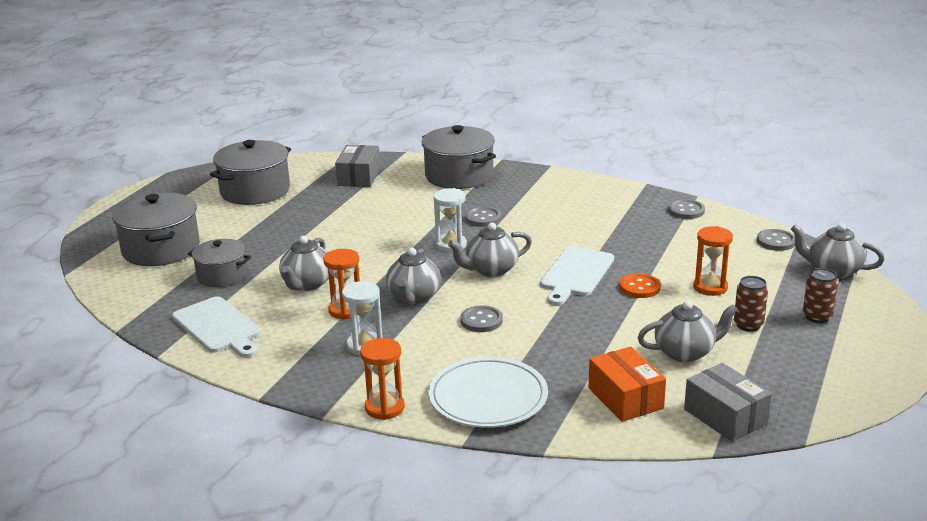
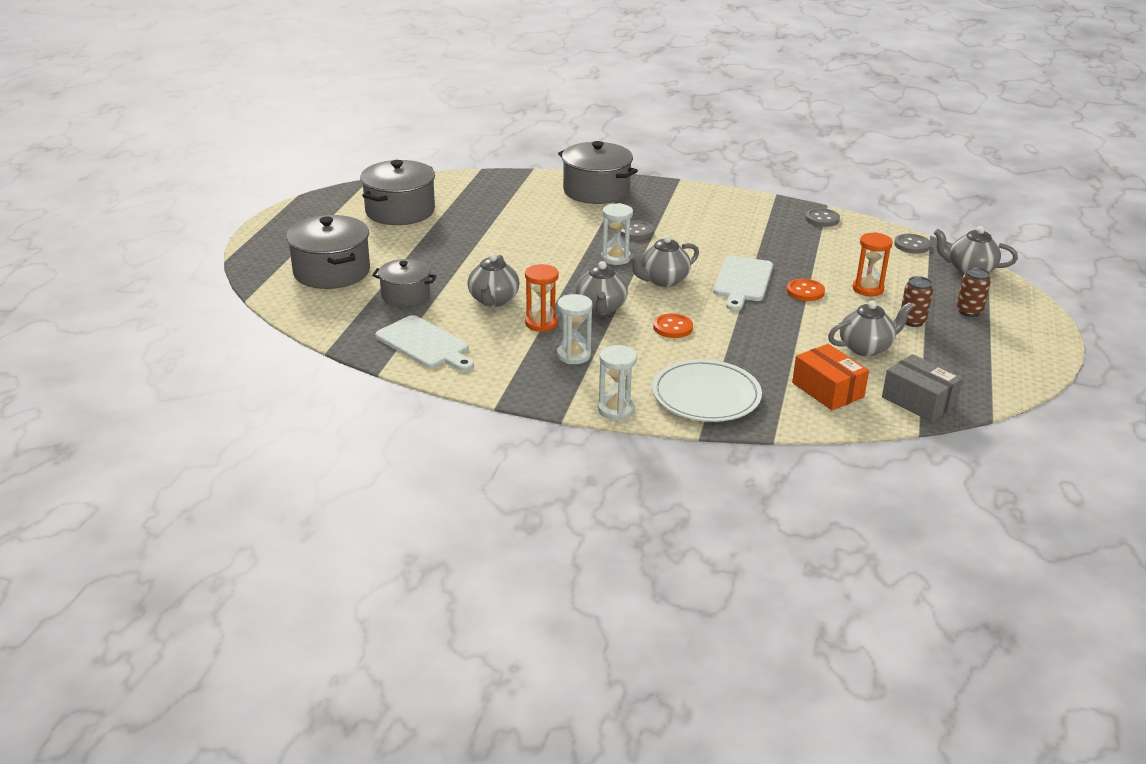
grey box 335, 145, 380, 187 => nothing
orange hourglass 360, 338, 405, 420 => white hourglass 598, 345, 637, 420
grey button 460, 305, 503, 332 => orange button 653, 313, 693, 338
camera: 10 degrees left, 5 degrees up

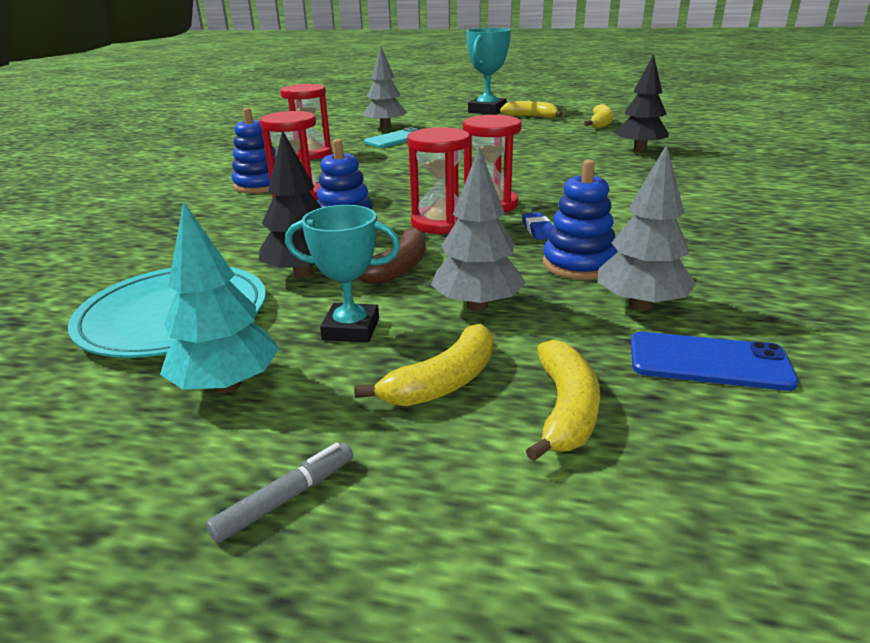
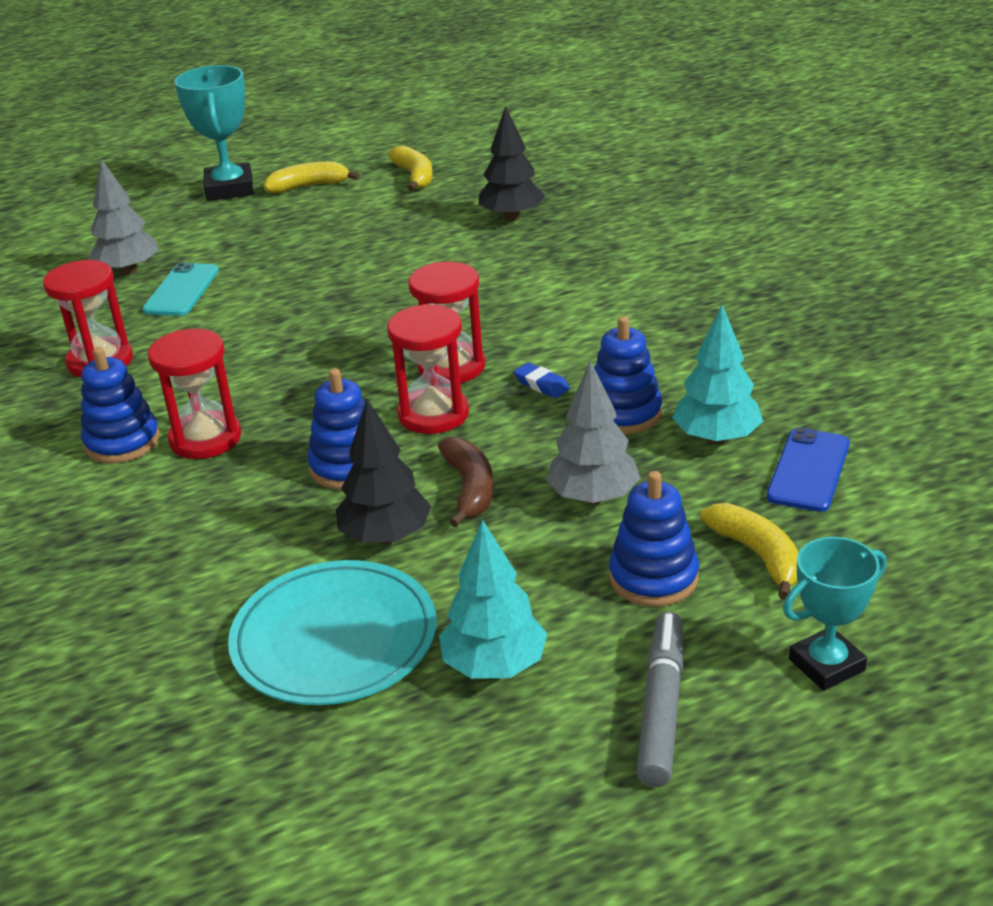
grey marker 206, 443, 353, 543 => grey marker 636, 612, 683, 787, x1.73
turquoise trophy 285, 205, 400, 342 => turquoise trophy 783, 537, 887, 691, shifted
yellow banana 355, 324, 493, 406 => blue stacking toy 609, 471, 699, 607
grey tree 597, 144, 696, 311 => turquoise tree 672, 305, 763, 444
blue phone 631, 332, 798, 391 => blue phone 766, 428, 850, 512, 45 degrees counterclockwise
camera: 35 degrees left, 5 degrees up

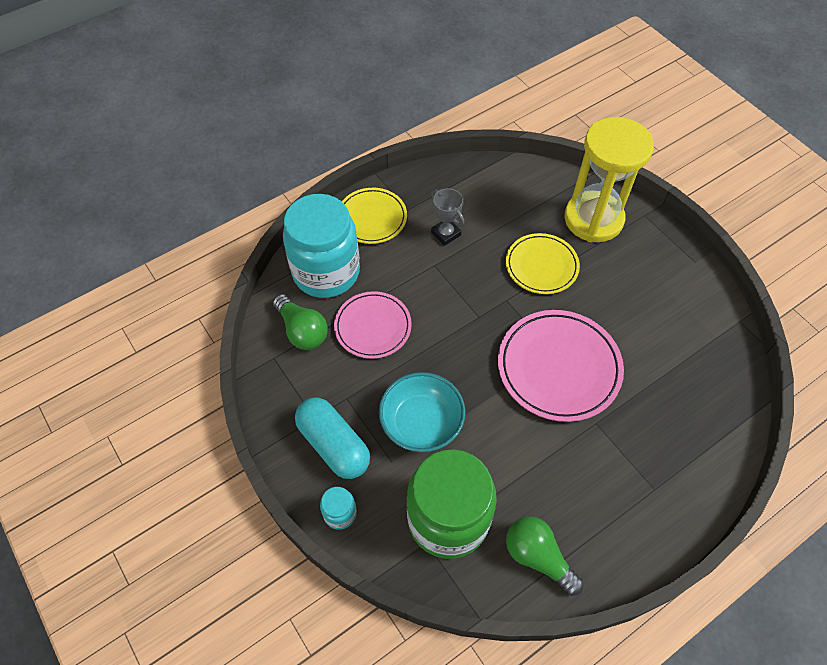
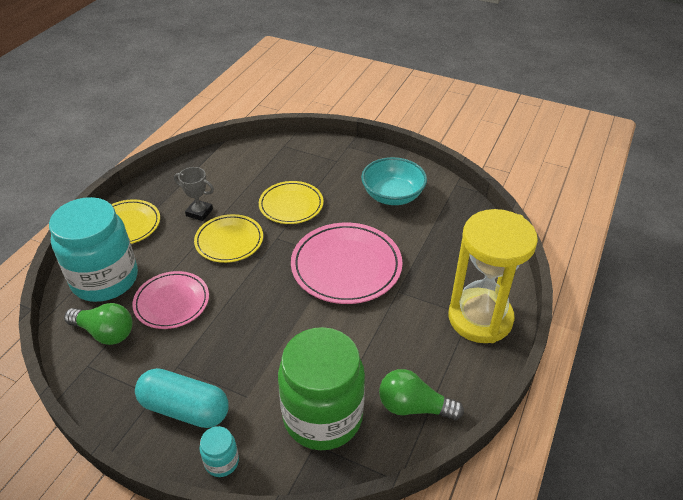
turquoise bowl 379, 372, 465, 452 => turquoise bowl 361, 157, 427, 205, shifted
yellow hourglass 564, 117, 654, 242 => yellow hourglass 448, 209, 538, 343, shifted
nothing => yellow plate 194, 214, 263, 263
camera: 30 degrees left, 15 degrees down

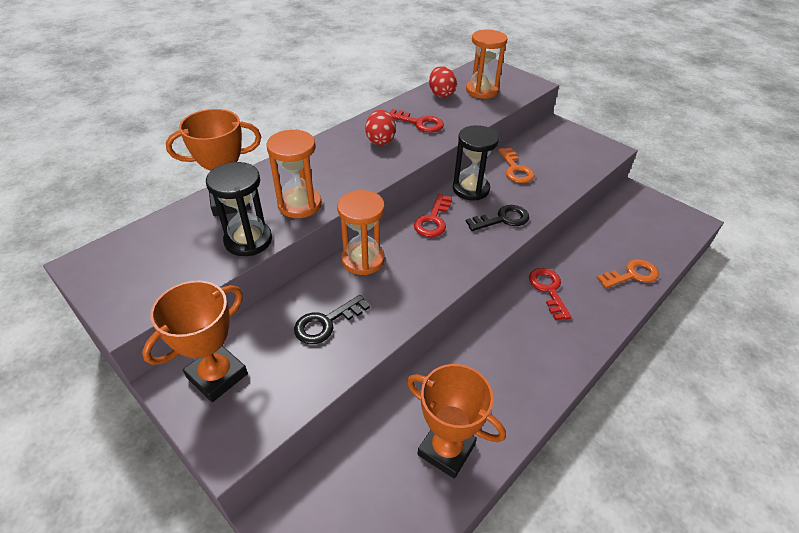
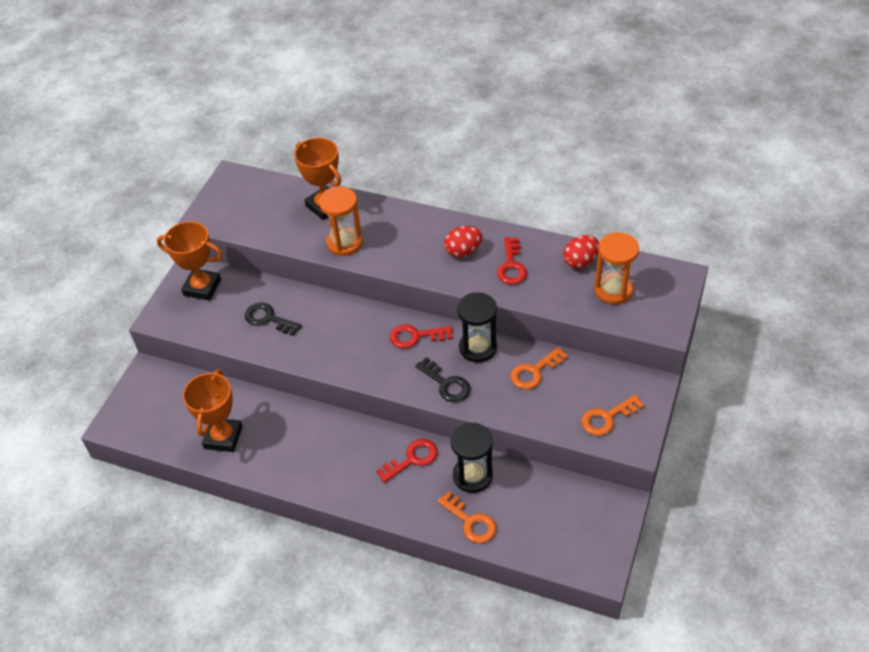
black hourglass 206, 162, 272, 256 => black hourglass 451, 423, 493, 493, shifted
orange hourglass 337, 190, 385, 275 => nothing
nothing => orange key 581, 395, 644, 436
camera: 70 degrees right, 5 degrees up

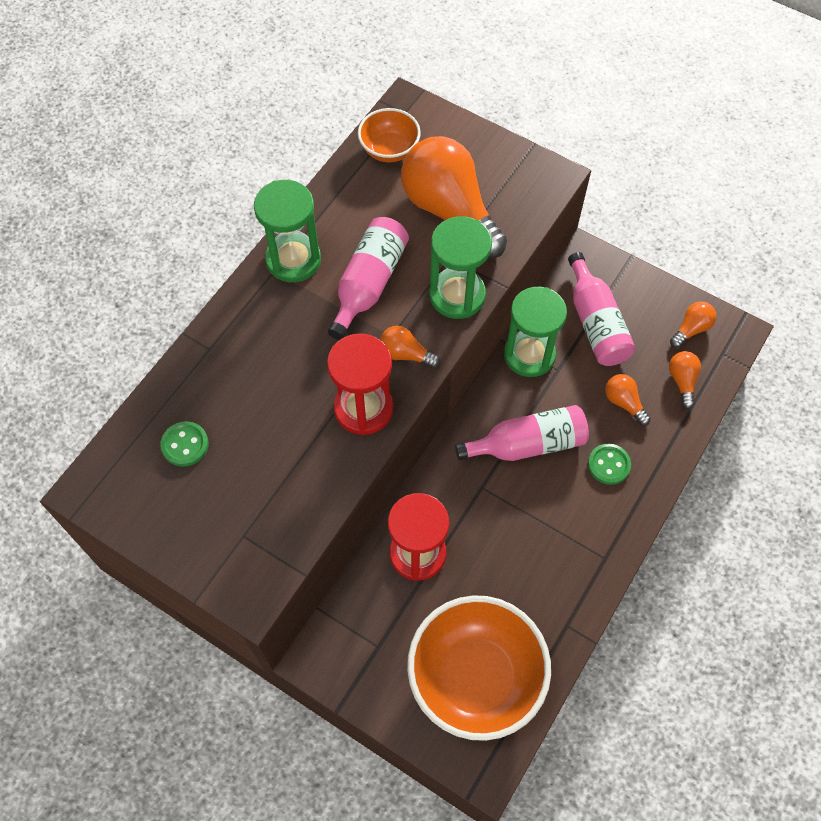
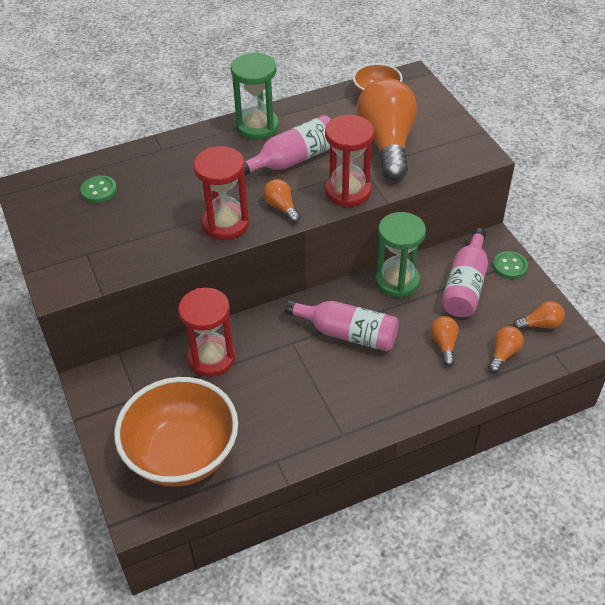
green hourglass 430, 216, 492, 319 => red hourglass 325, 115, 374, 207
green button 588, 444, 631, 485 => green button 493, 251, 528, 279, shifted
camera: 35 degrees right, 15 degrees down

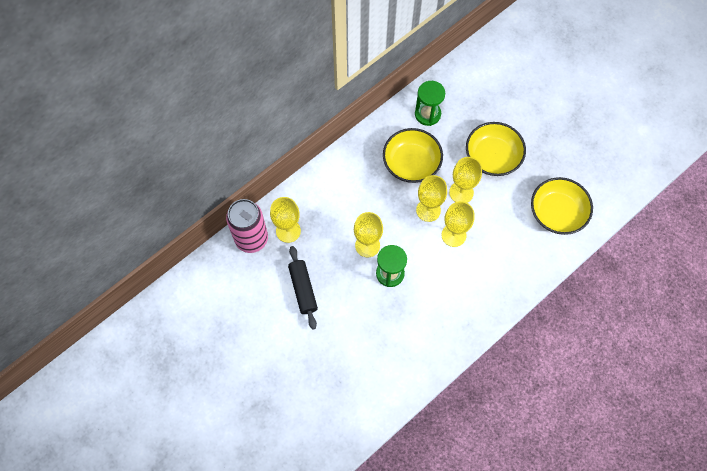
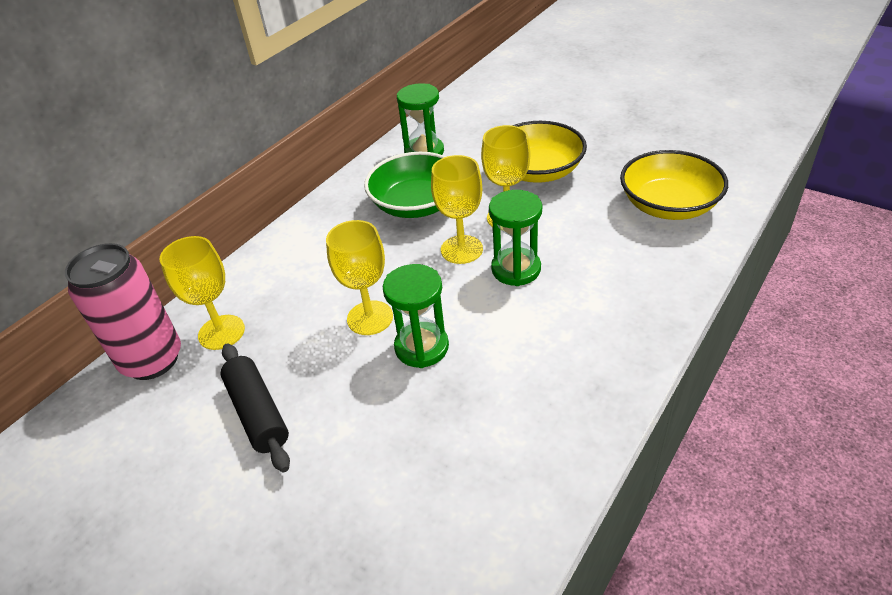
yellow bowl 383, 128, 443, 183 => green bowl 364, 152, 446, 218
yellow goblet 442, 201, 474, 247 => green hourglass 489, 190, 542, 286
camera: 10 degrees left, 25 degrees down

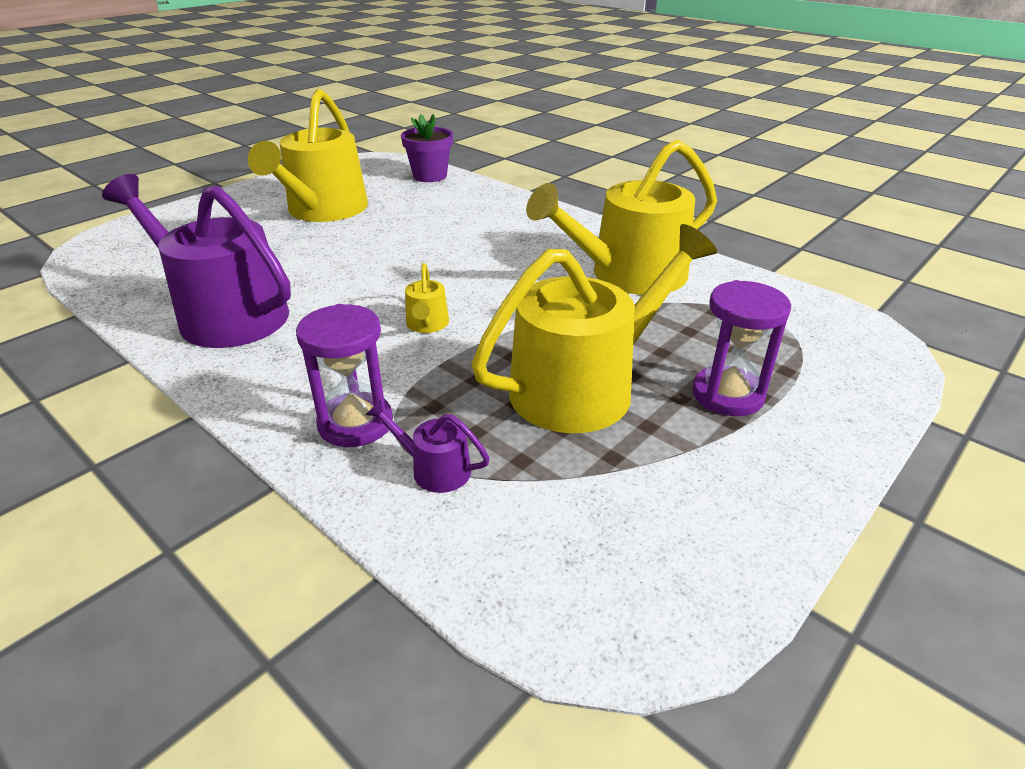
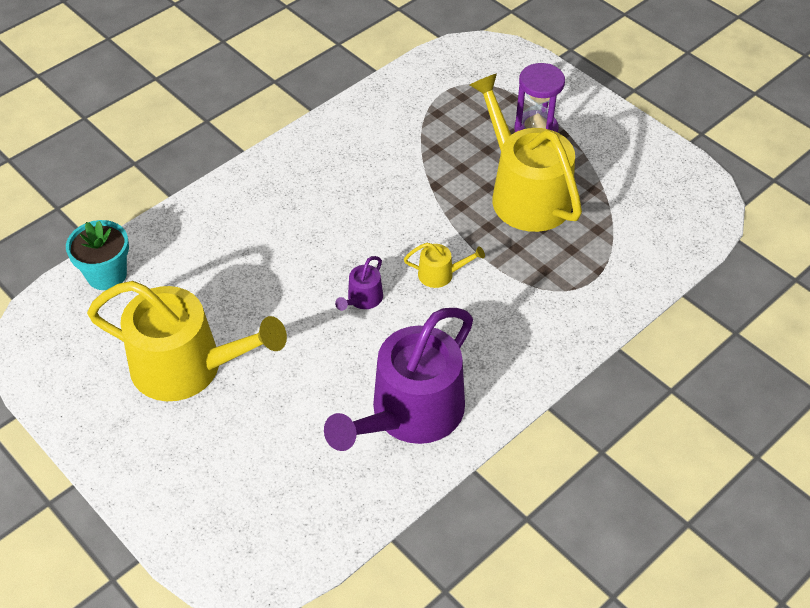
purple hourglass 296, 304, 393, 447 => nothing
purple watering can 366, 400, 490, 493 => purple watering can 335, 256, 383, 311, shifted
purple flower pot 401, 114, 453, 182 => turquoise flower pot 66, 220, 129, 290
yellow watering can 526, 139, 717, 295 => nothing
camera: 85 degrees left, 15 degrees up

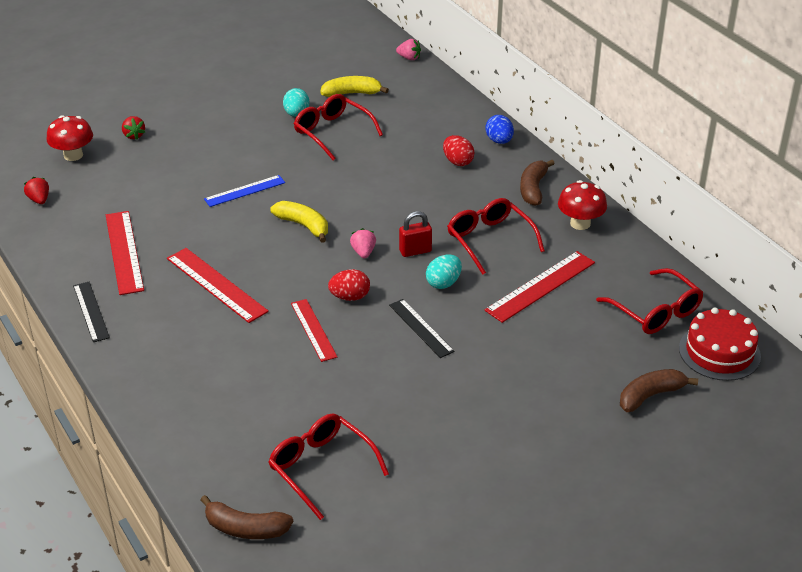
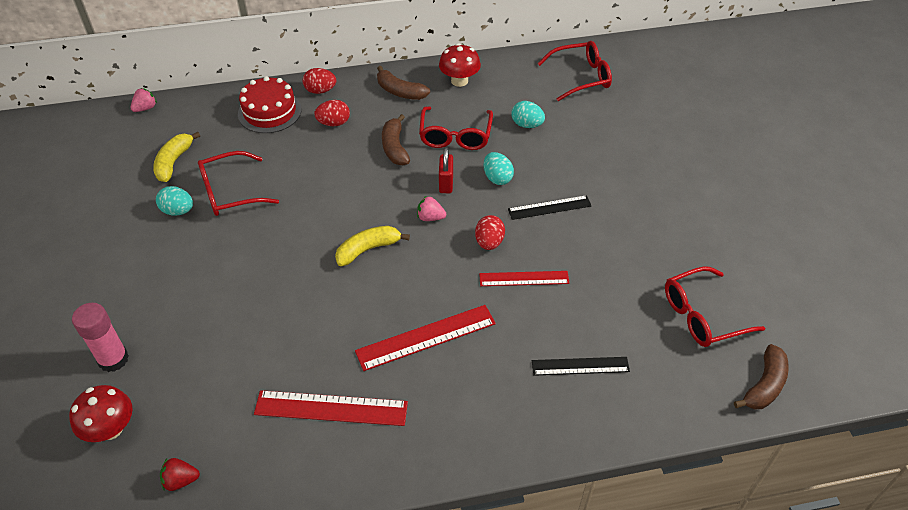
black ruler 73, 282, 110, 342 => black ruler 532, 357, 630, 376, shifted
red strawberry 122, 116, 145, 140 => pink glue stick 72, 303, 129, 372
blue ruler 204, 175, 285, 207 => nothing
red glasses 447, 198, 545, 275 => red glasses 419, 107, 493, 150, 75 degrees counterclockwise
red ruler 484, 251, 595, 323 => turquoise egg 511, 101, 545, 128
blue egg 485, 115, 514, 144 => red egg 302, 68, 336, 94
brown banana 620, 369, 698, 412 => brown banana 382, 114, 410, 165, shifted
red cake 679, 308, 761, 381 => red cake 238, 76, 301, 133, shifted
camera: 70 degrees left, 10 degrees up

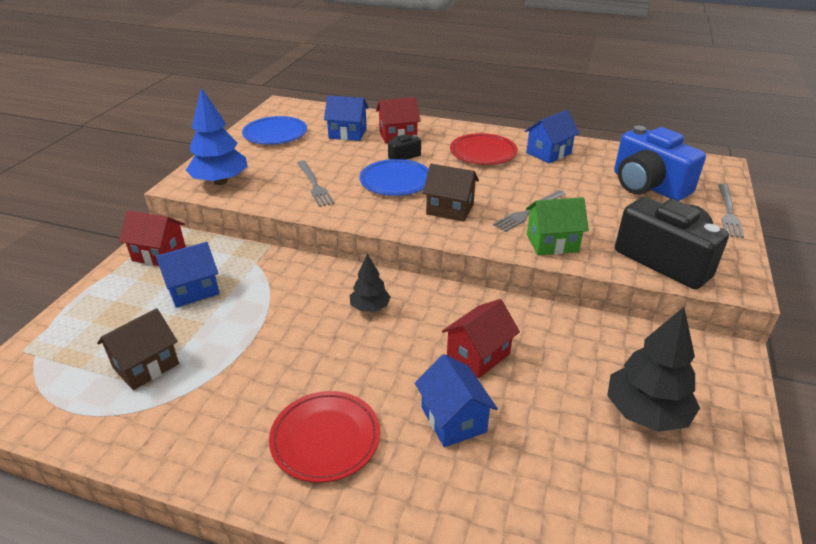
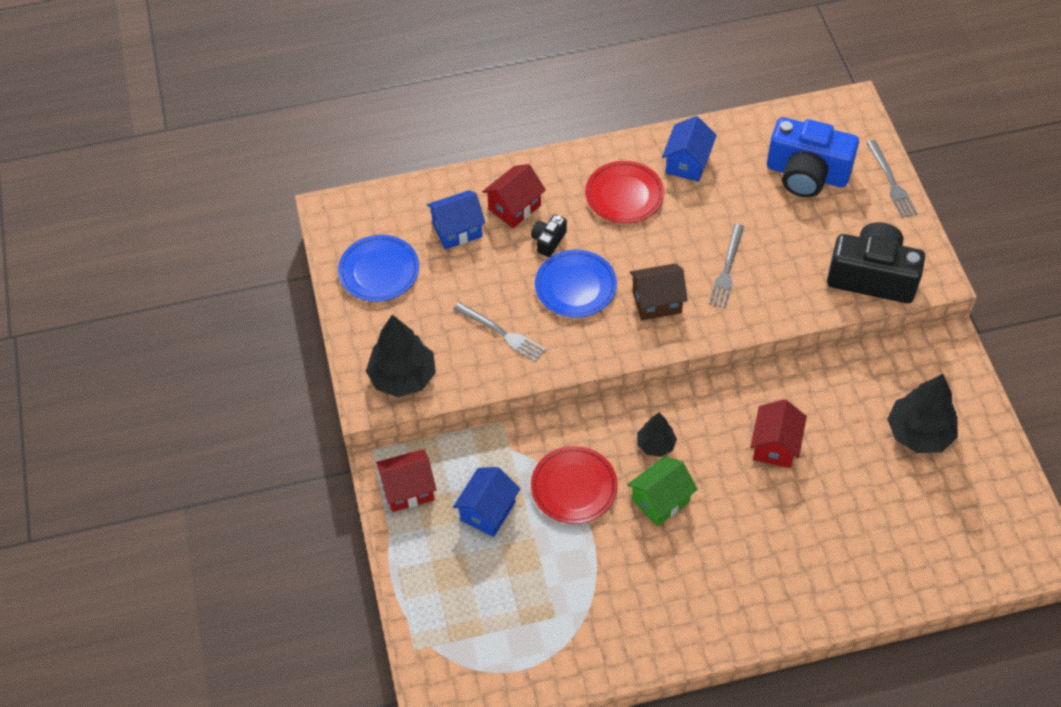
brown house 97, 308, 179, 390 => nothing
blue tree 186, 88, 248, 185 => black tree 366, 314, 436, 397
red plate 269, 391, 380, 483 => red plate 531, 446, 618, 524, shifted
blue house 415, 354, 498, 447 => nothing
green house 526, 197, 589, 255 => green house 627, 456, 698, 526, shifted
camera: 30 degrees left, 20 degrees up

